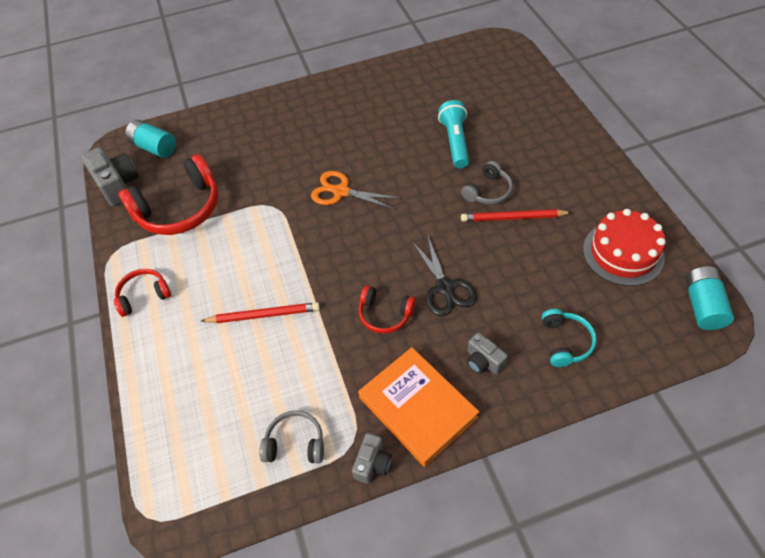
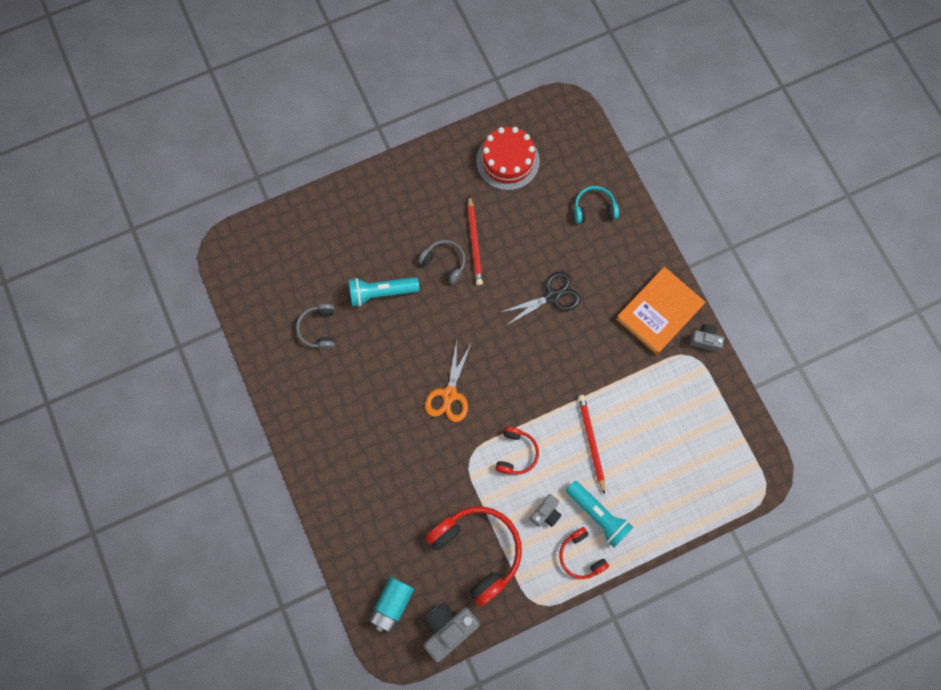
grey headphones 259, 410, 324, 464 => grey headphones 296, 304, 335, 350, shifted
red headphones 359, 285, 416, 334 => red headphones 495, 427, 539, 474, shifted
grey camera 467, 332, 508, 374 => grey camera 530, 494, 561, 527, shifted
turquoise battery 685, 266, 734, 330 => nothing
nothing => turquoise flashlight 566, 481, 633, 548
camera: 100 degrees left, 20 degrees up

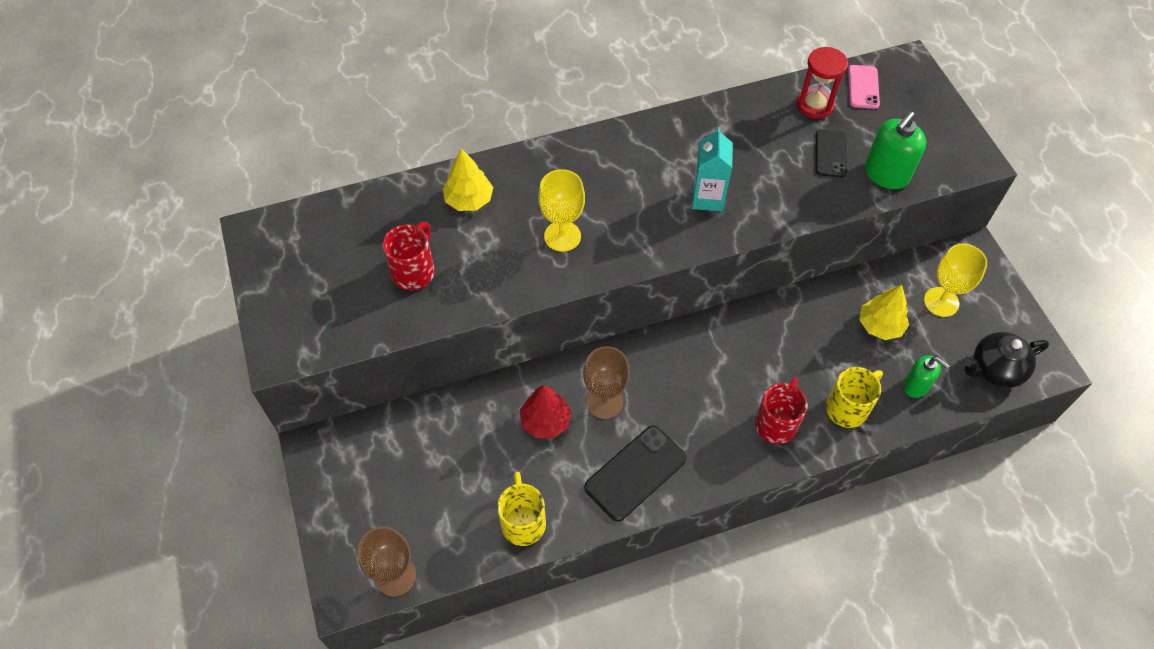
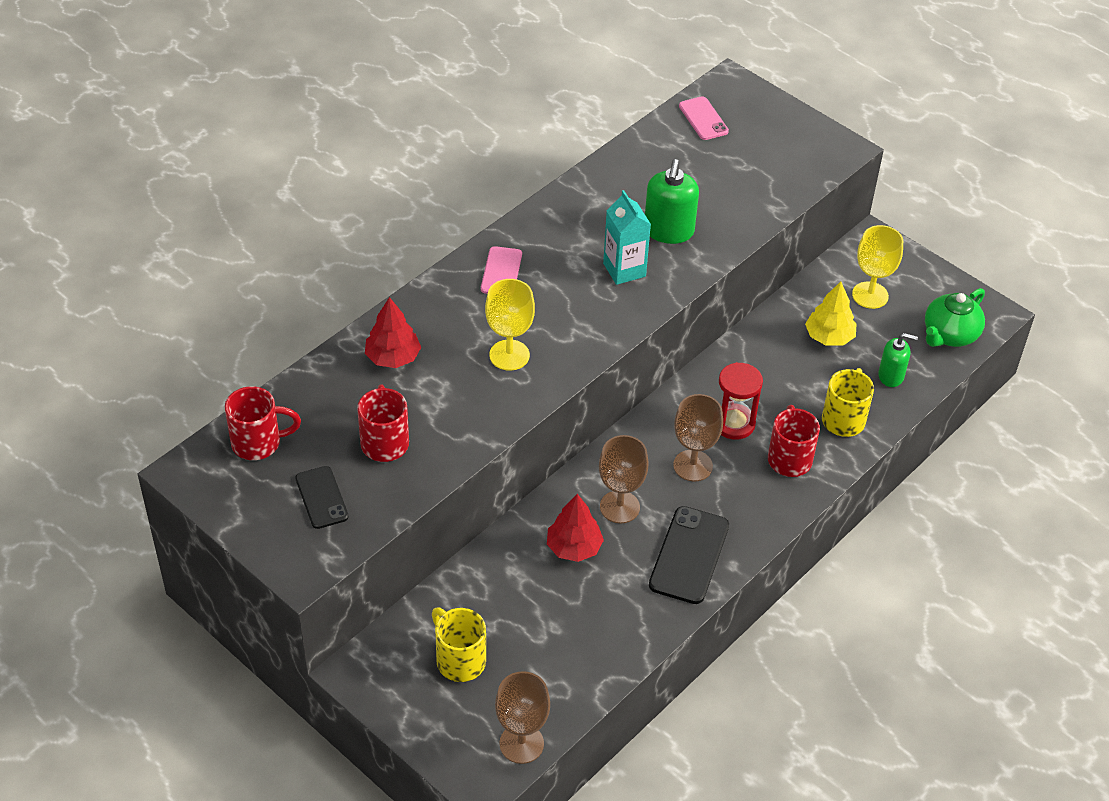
yellow tree 443, 149, 493, 211 => red tree 365, 297, 421, 368
yellow mug 497, 472, 546, 546 => yellow mug 432, 607, 486, 682, shifted
red hourglass 797, 47, 848, 119 => red hourglass 719, 362, 763, 440, shifted
black phone 815, 129, 847, 177 => black phone 295, 466, 349, 529, shifted
green soap dispenser 865, 111, 926, 189 => green soap dispenser 645, 159, 699, 244, shifted
black teapot 964, 332, 1049, 388 => green teapot 925, 288, 985, 347
nothing => red mug 225, 386, 301, 460
nothing => pink phone 481, 246, 522, 294
nothing => brown goblet 673, 394, 723, 481
camera: 30 degrees left, 10 degrees down

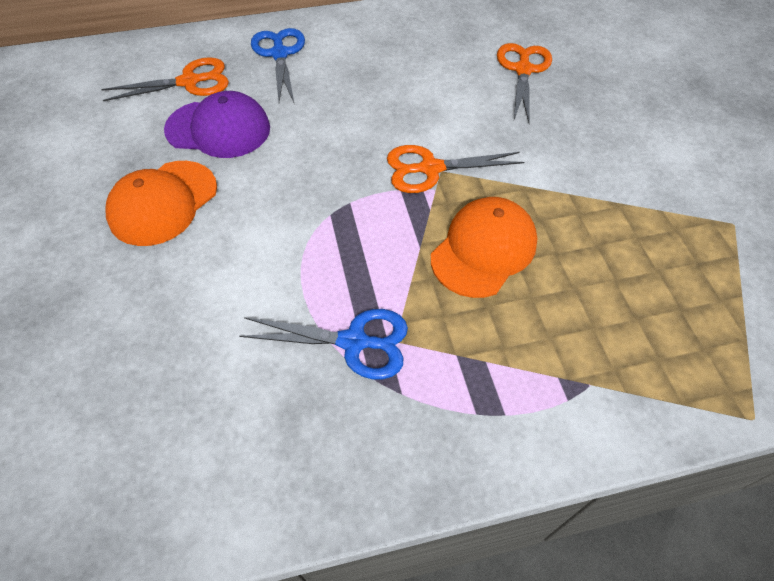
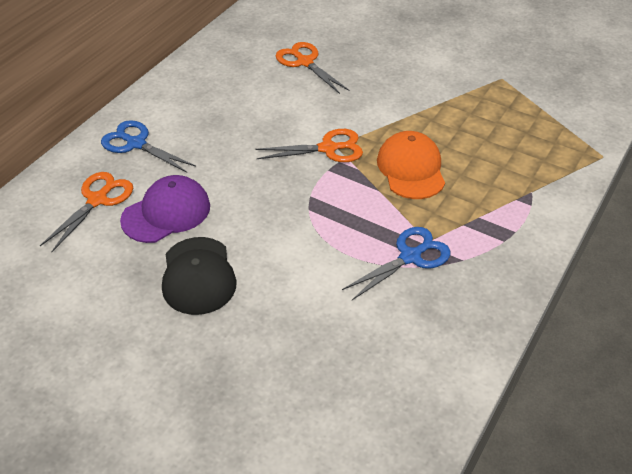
orange cap 105, 161, 217, 246 => black cap 162, 237, 237, 315
orange scissors 387, 145, 524, 193 => orange scissors 255, 129, 363, 162, 135 degrees counterclockwise
camera: 45 degrees left, 10 degrees down

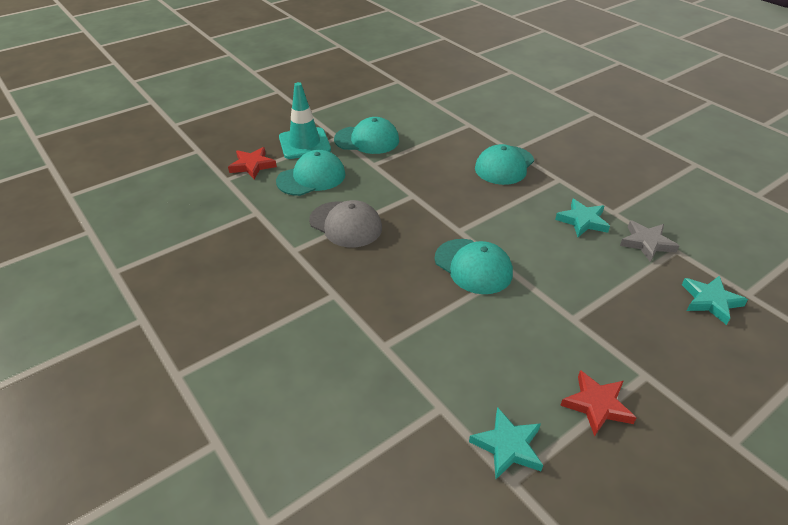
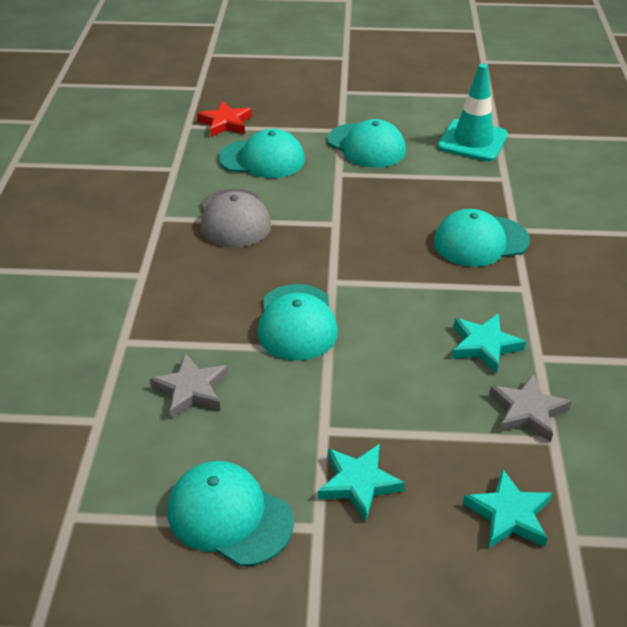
turquoise traffic cone 279, 82, 331, 159 => turquoise traffic cone 438, 63, 508, 161, shifted
turquoise star 469, 407, 543, 479 => turquoise star 318, 444, 405, 521, shifted
red star 560, 370, 637, 437 => turquoise cap 168, 461, 294, 566
nothing => grey star 150, 353, 228, 419
camera: 40 degrees right, 0 degrees up

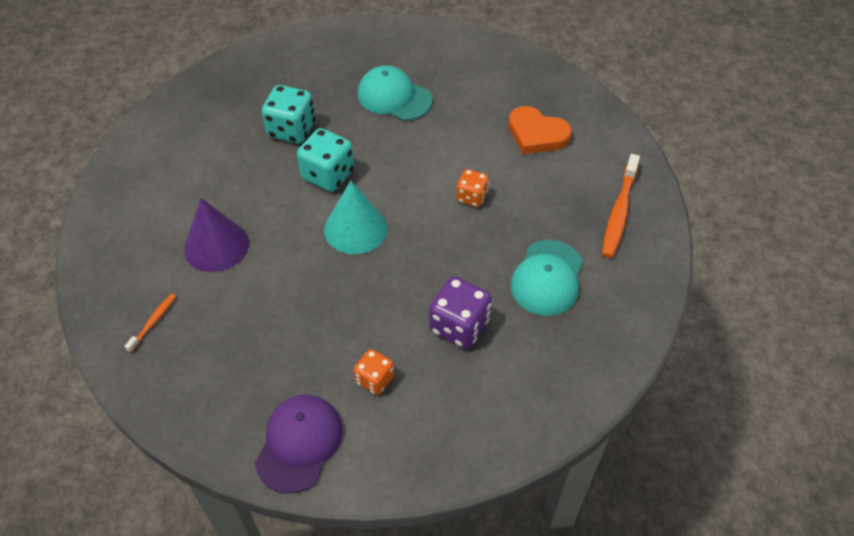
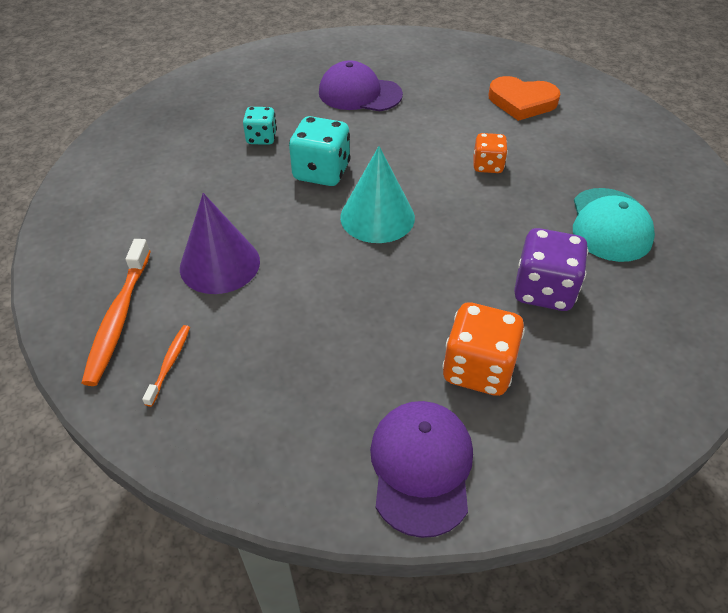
turquoise dice 262, 85, 315, 143 => turquoise dice 243, 107, 277, 145, x0.61
orange dice 354, 349, 394, 395 => orange dice 442, 302, 525, 396, x1.63
turquoise cap 358, 65, 432, 121 => purple cap 319, 60, 403, 111
orange toothbrush 602, 154, 640, 258 => orange toothbrush 82, 239, 151, 386, shifted
camera: 15 degrees left, 5 degrees down

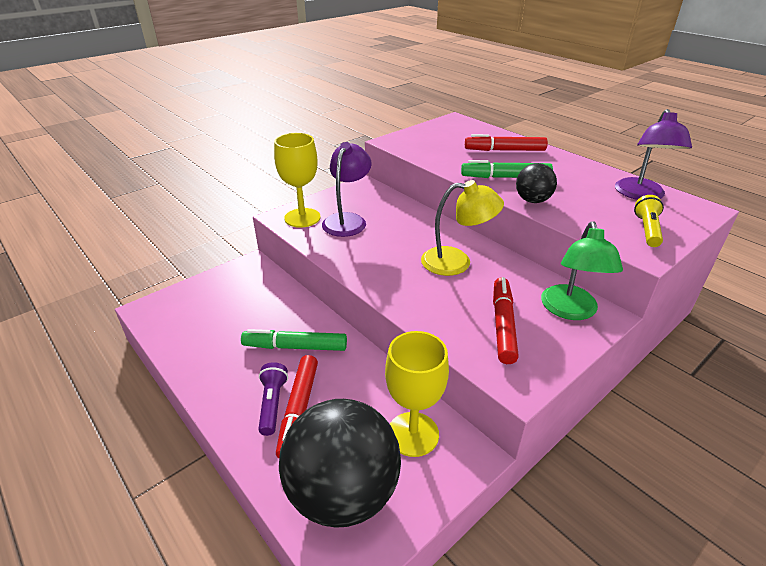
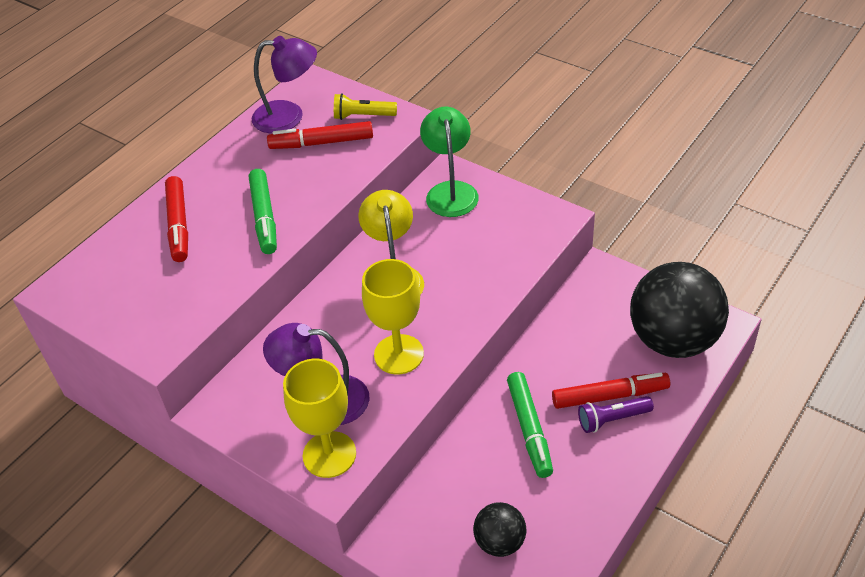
yellow goblet 385, 331, 449, 457 => yellow goblet 362, 259, 424, 374, shifted
red marker 493, 277, 519, 364 => red marker 267, 121, 373, 149, shifted
black ball 516, 163, 557, 203 => black ball 473, 502, 527, 557, shifted
green lamp 541, 221, 623, 320 => green lamp 420, 107, 479, 217, 90 degrees counterclockwise
camera: 100 degrees left, 10 degrees up

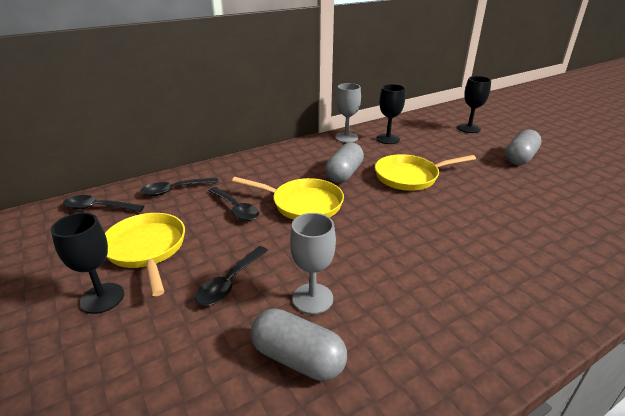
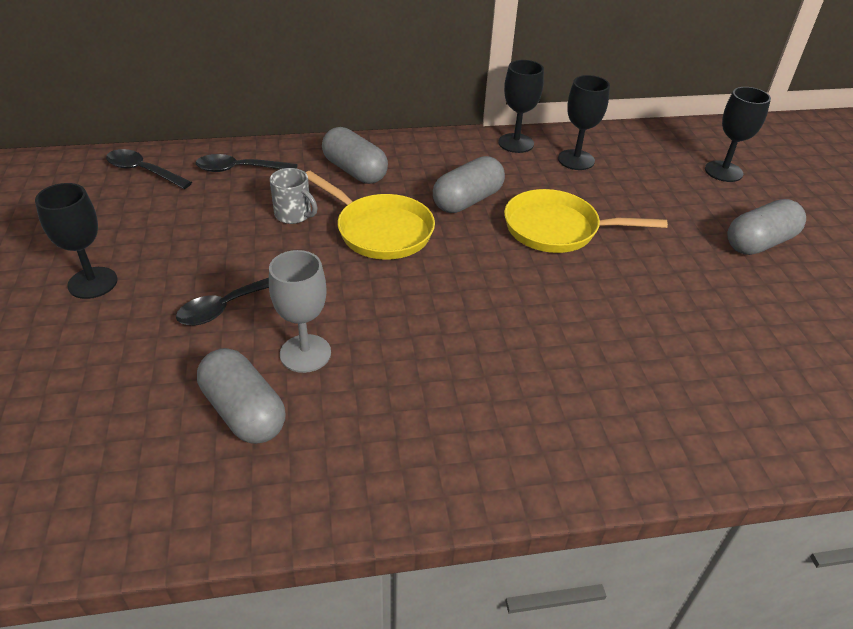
yellow pan 105, 213, 185, 296 => nothing
black spoon 209, 187, 259, 221 => grey mug 270, 168, 318, 224
grey goblet 335, 83, 361, 143 => black goblet 498, 60, 544, 153
nothing => grey capsule 322, 127, 388, 184
camera: 20 degrees right, 10 degrees up

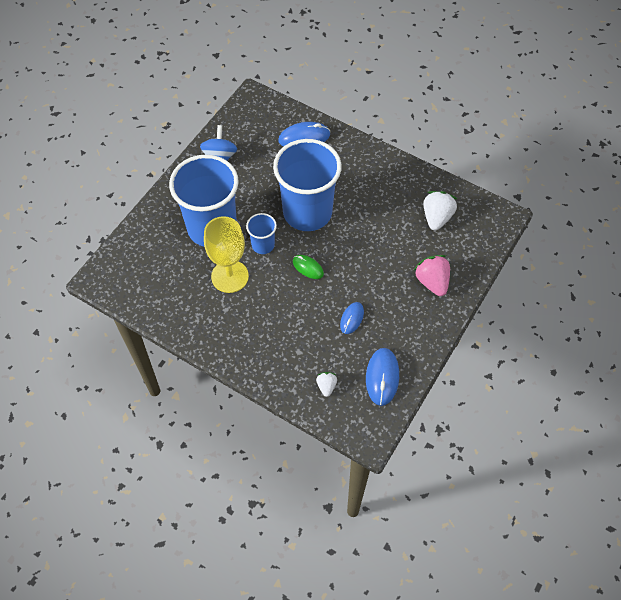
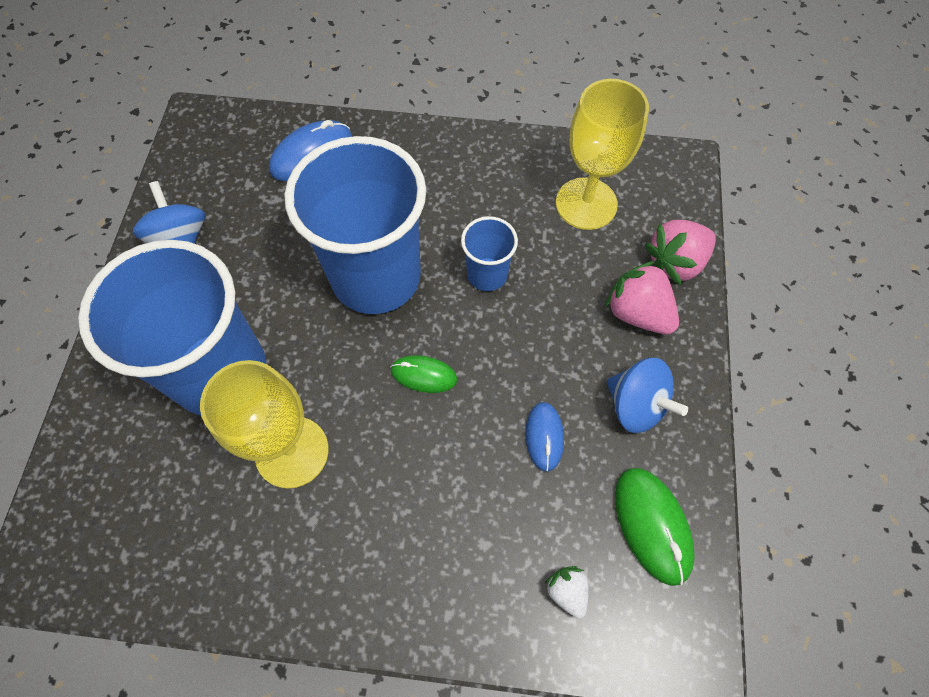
blue cup 246, 213, 277, 254 => blue cup 461, 216, 518, 291, shifted
blue mouse 366, 348, 399, 406 => green mouse 615, 468, 695, 586
white strawberry 423, 191, 457, 230 => yellow goblet 556, 79, 649, 230
nothing => blue spinning top 607, 358, 688, 433
nothing => pink strawberry 645, 220, 716, 285
camera: 25 degrees left, 5 degrees up

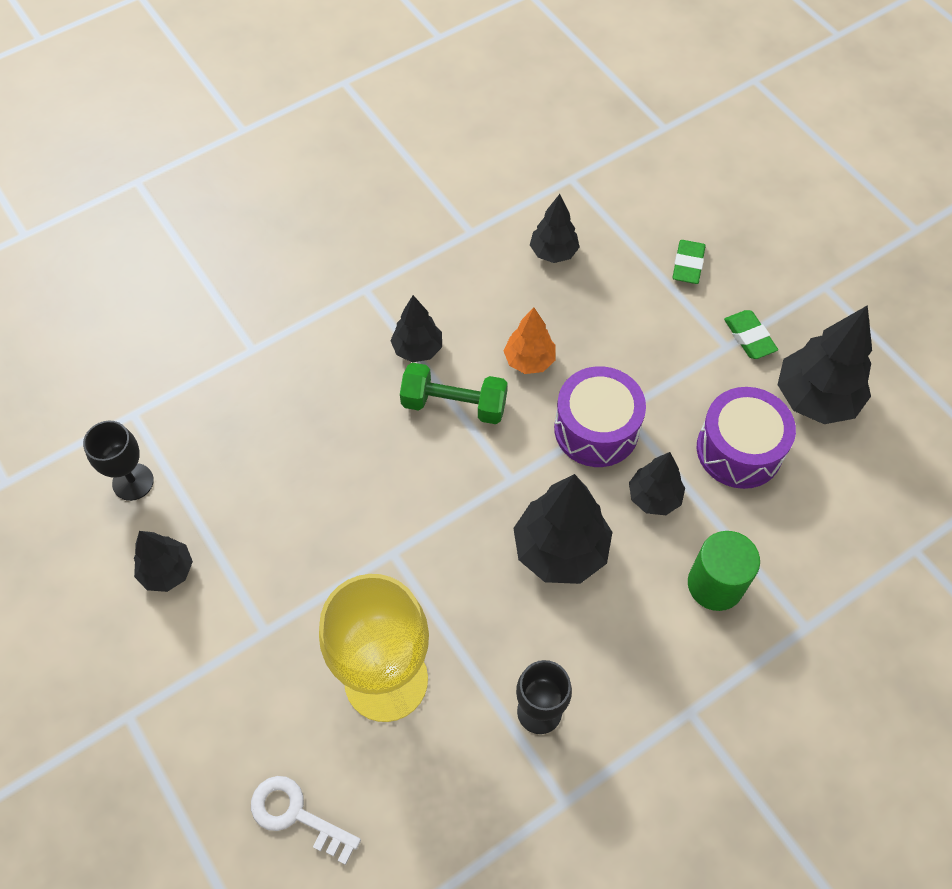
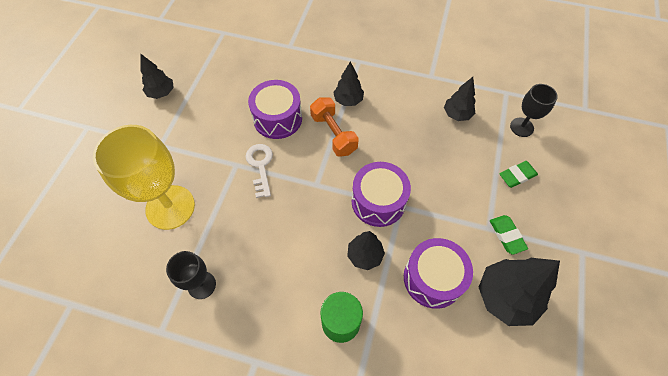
black goblet 83, 421, 154, 501 => black goblet 510, 84, 558, 137, shifted
white key 251, 776, 361, 865 => white key 245, 144, 273, 198, shifted
green dumbbell 400, 363, 508, 424 => orange dumbbell 310, 97, 359, 157
orange tree 504, 307, 556, 374 => nothing
black tree 513, 474, 612, 584 => nothing
green eraser 724, 310, 778, 359 => green eraser 490, 215, 528, 255, 45 degrees counterclockwise
nothing => purple drum 248, 80, 302, 139
camera: 50 degrees right, 0 degrees up

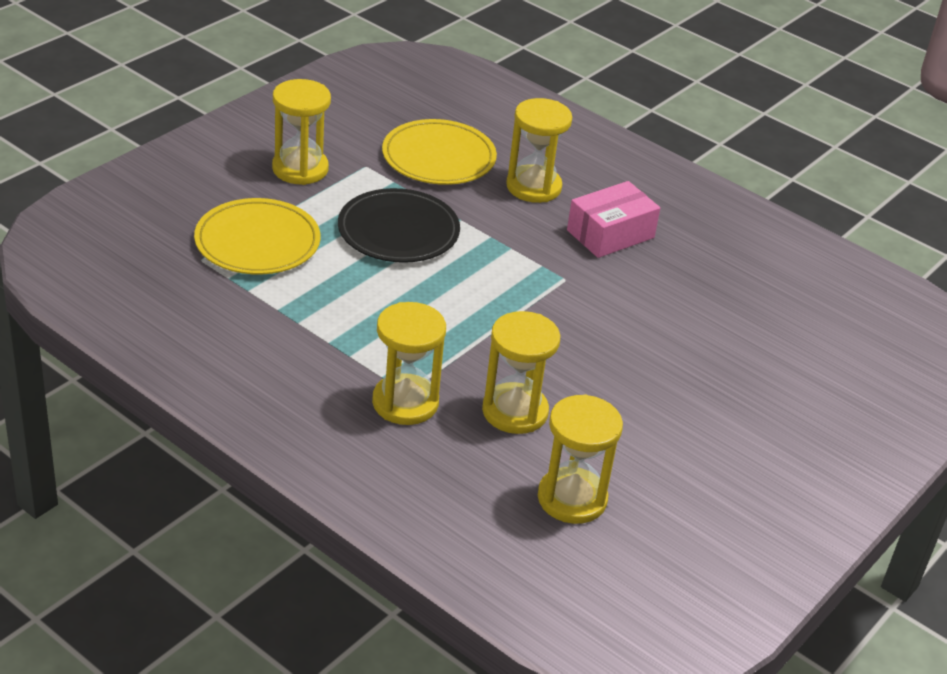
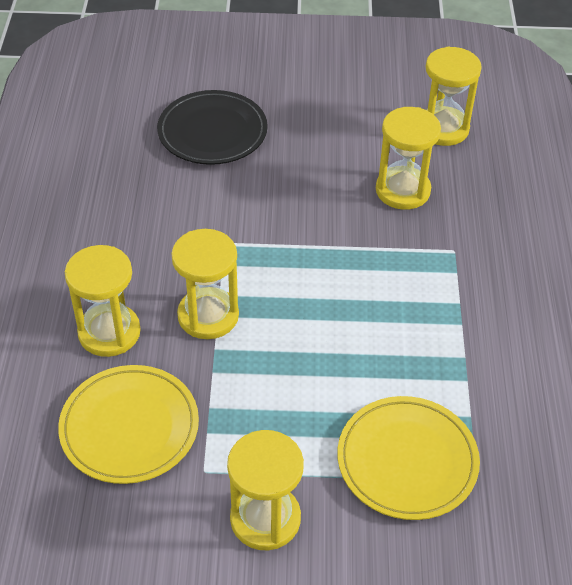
black plate 338, 188, 460, 263 => black plate 157, 90, 268, 165, shifted
yellow hourglass 372, 302, 446, 425 => yellow hourglass 171, 229, 239, 339, shifted
pink box 567, 181, 660, 258 => nothing
camera: 125 degrees left, 10 degrees up

